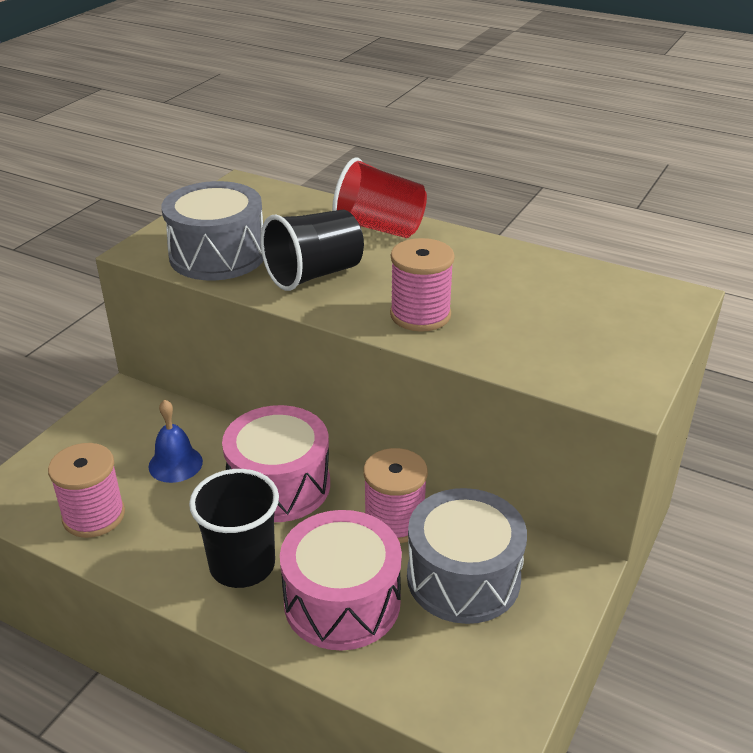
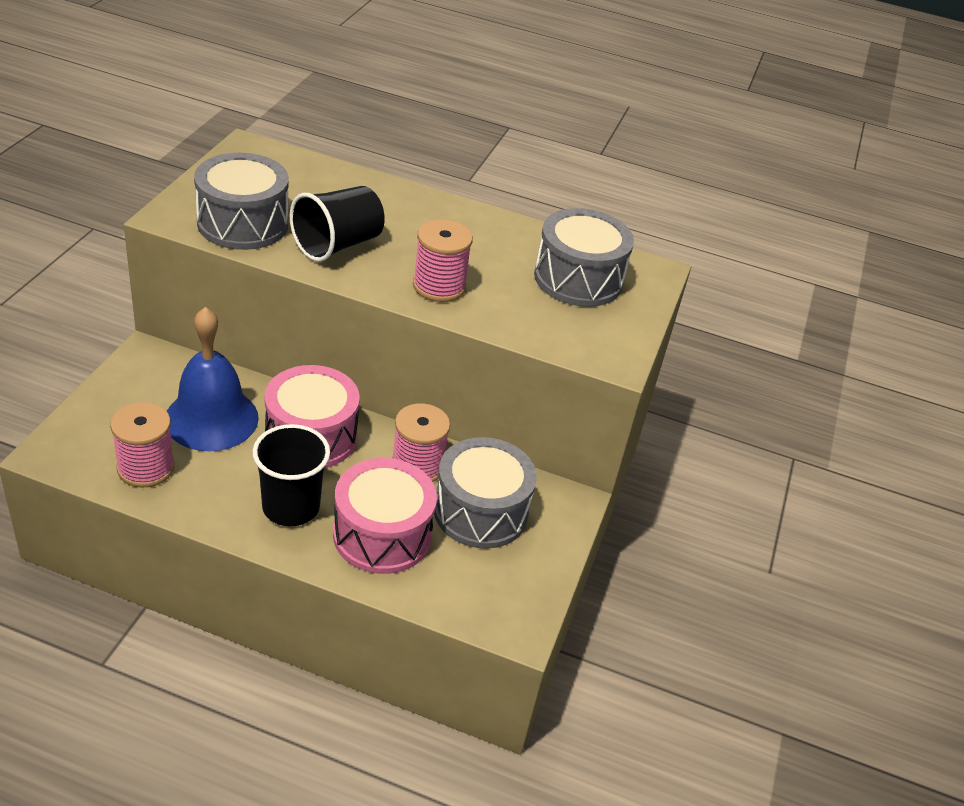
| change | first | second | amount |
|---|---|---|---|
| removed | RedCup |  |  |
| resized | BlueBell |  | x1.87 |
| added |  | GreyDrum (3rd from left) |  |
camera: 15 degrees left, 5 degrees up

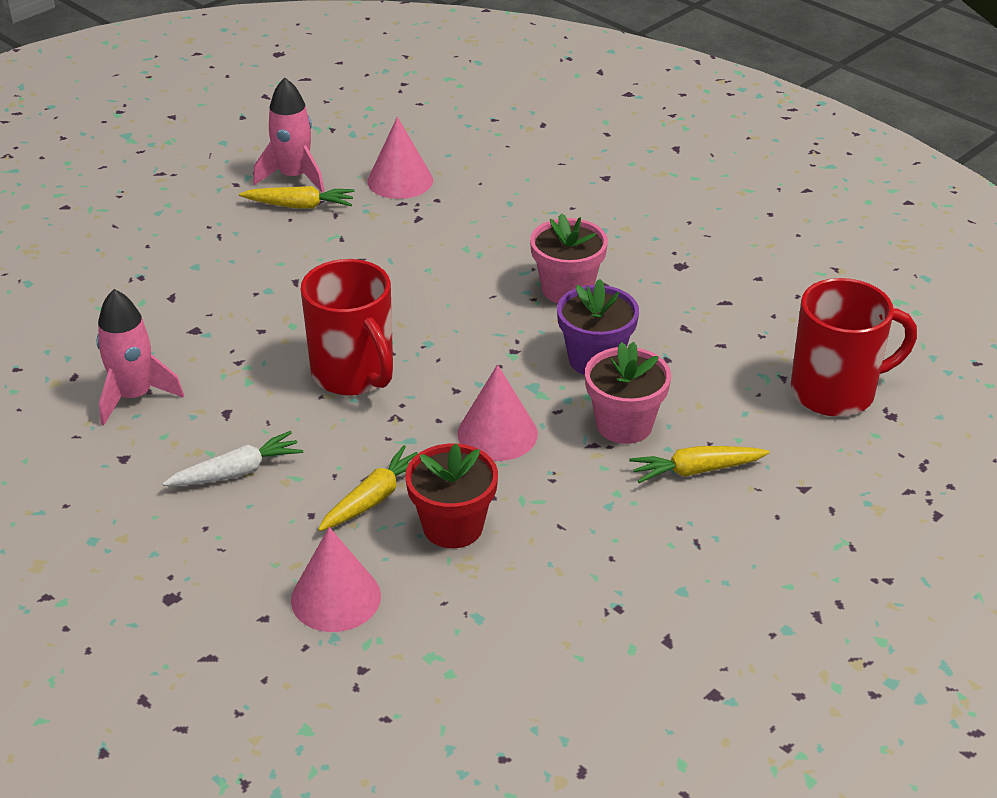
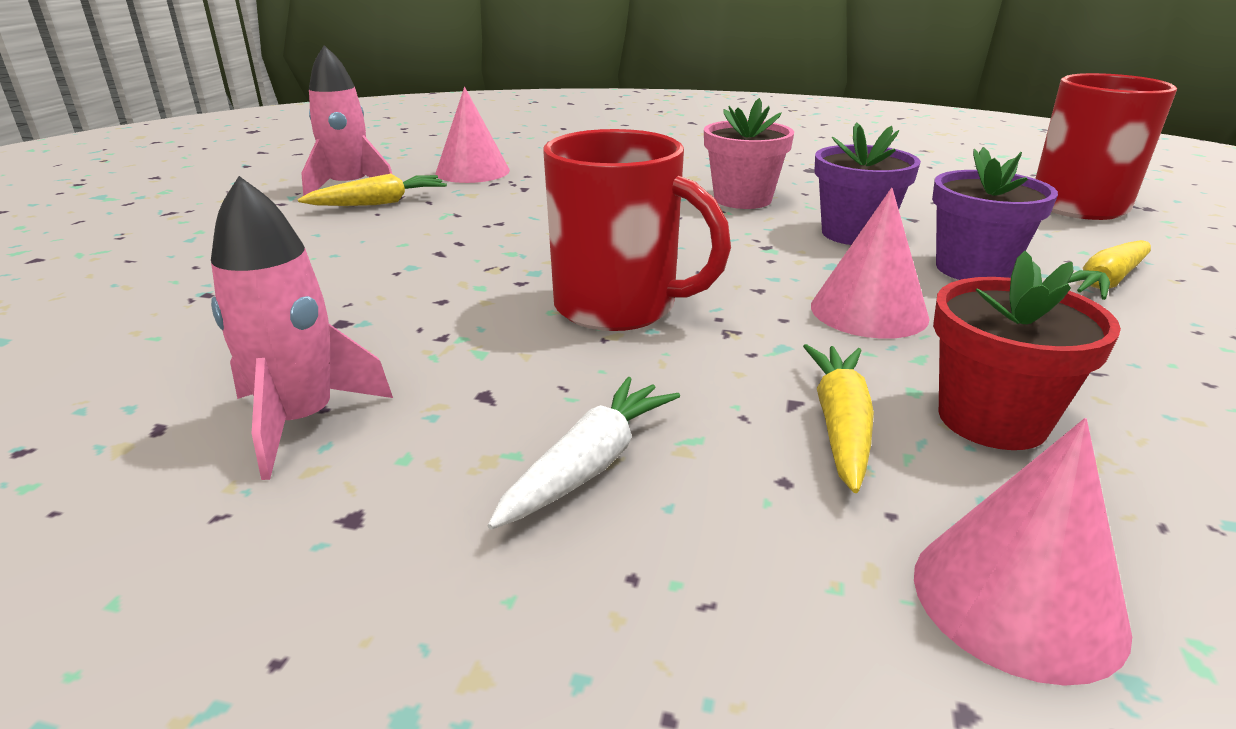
| change | first | second | amount |
|---|---|---|---|
| recoloured | PinkFlowerPot (2nd from left) | PurpleFlowerPot (2nd from left) |  |
camera: 30 degrees left, 10 degrees down

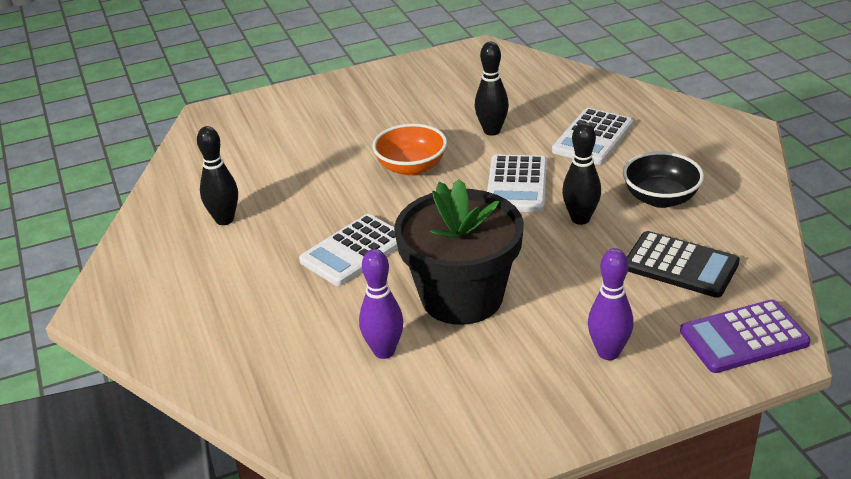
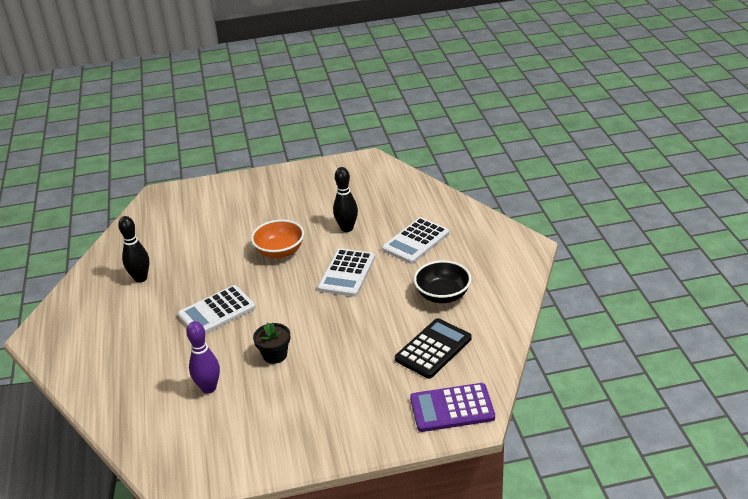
| change | first | second | amount |
|---|---|---|---|
| removed | BlackBowlingPin (3rd from left) |  |  |
| resized | BlackFlowerPot |  | x0.43 |
| turned | BlackCalculator |  | 90 degrees counterclockwise |
| removed | PurpleBowlingPin (2nd from left) |  |  |
camera: 10 degrees right, 0 degrees up

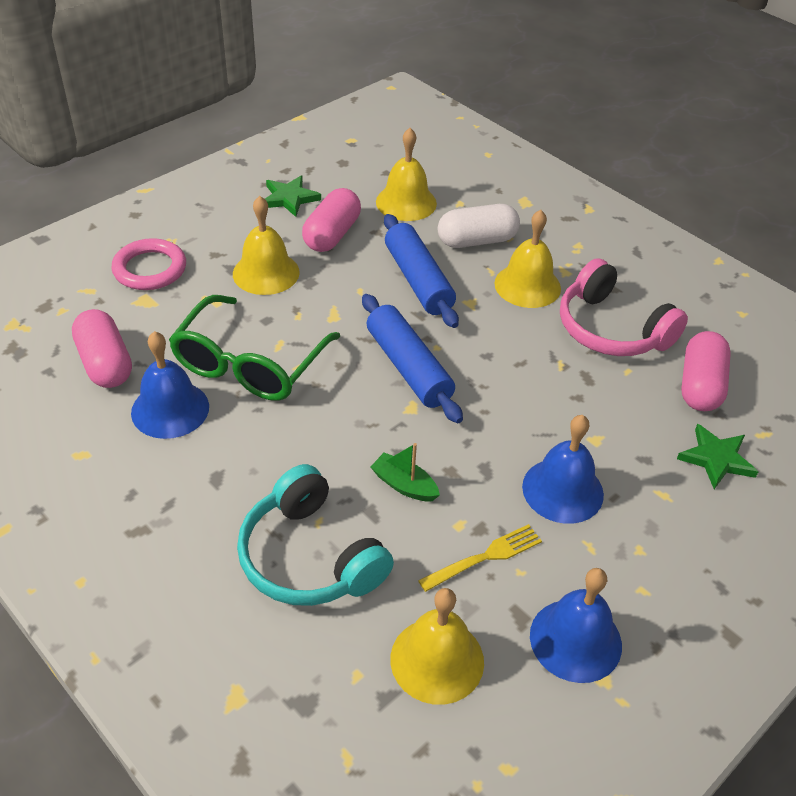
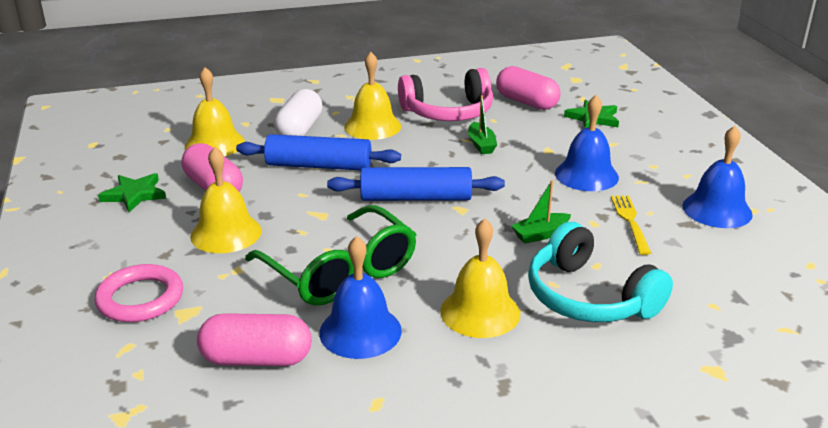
| change | first | second | amount |
|---|---|---|---|
| turned | TurquoiseHeadphones |  | 60 degrees clockwise |
| moved | YellowBell (3rd from left in the first image) | YellowBell (4th from left) |  |
| added |  | GreenBoat (1st from left) |  |
camera: 60 degrees left, 15 degrees down

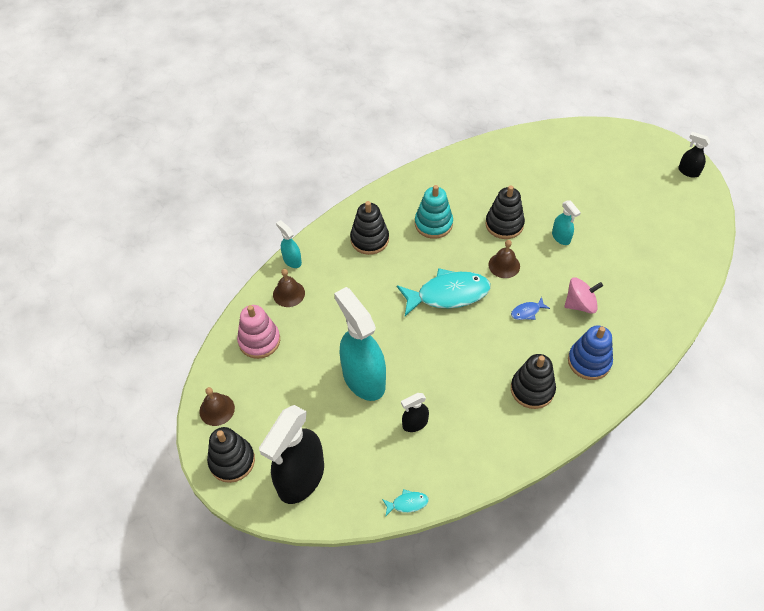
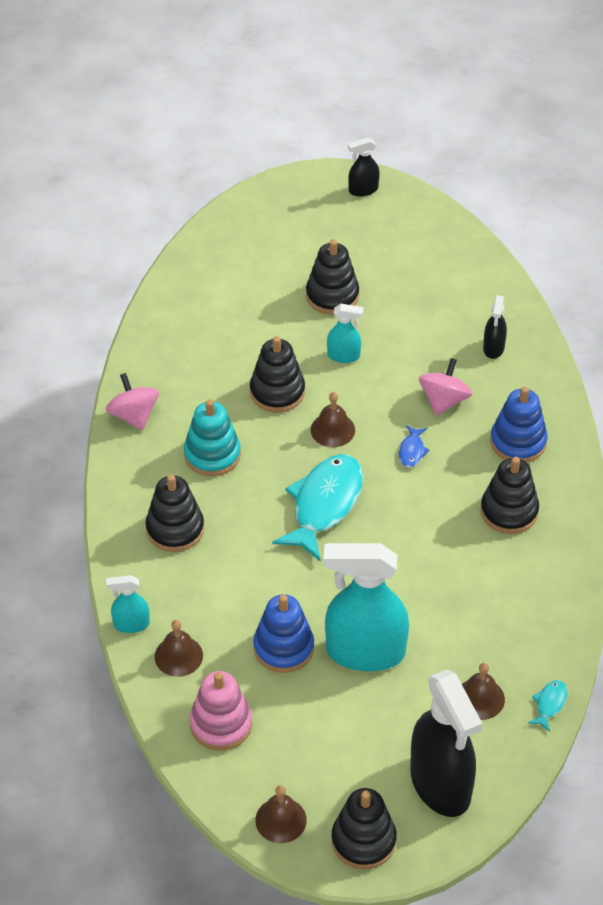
| change | first | second | amount |
|---|---|---|---|
| moved | BlackSprayBottle (2nd from left in the first image) | BlackSprayBottle (3rd from left) |  |
| added |  | BlackStackingToy (3rd from left) |  |
| added |  | PinkSpinningTop (1st from left) |  |
| added |  | BlueStackingToy (1st from left) |  |
| added |  | BrownBell (4th from left) |  |
camera: 55 degrees left, 5 degrees down

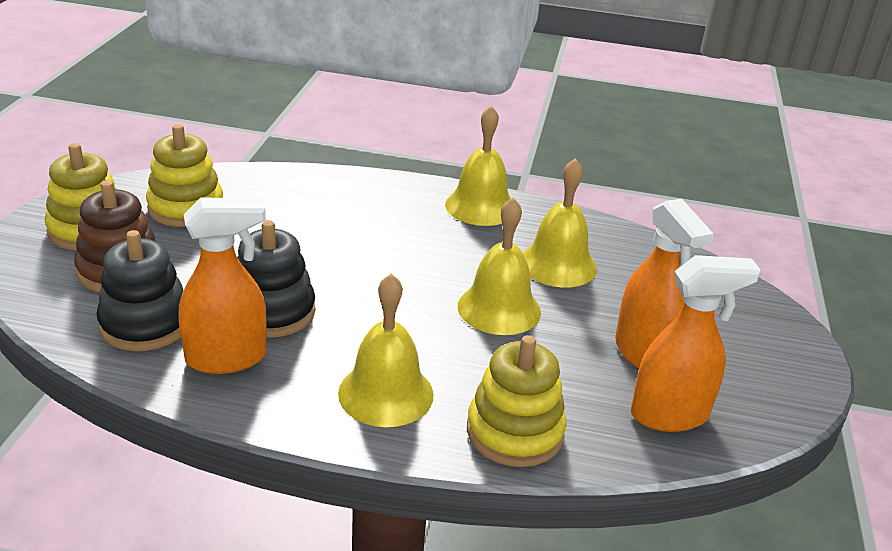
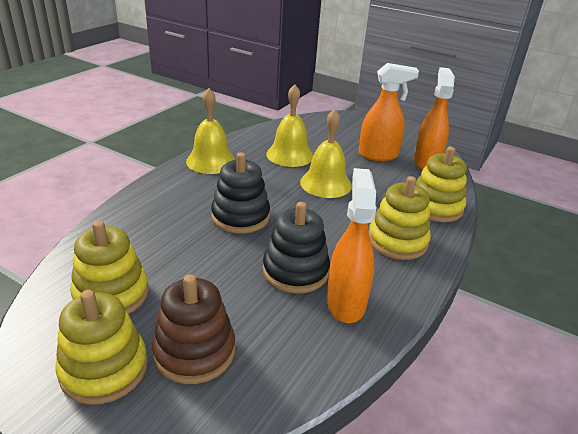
| change | first | second | amount |
|---|---|---|---|
| moved | BlackStackingToy (1st from left) |  |  |
| replaced | YellowBell (1st from left) | YellowStackingToy (3rd from left) |  |
camera: 70 degrees left, 0 degrees up

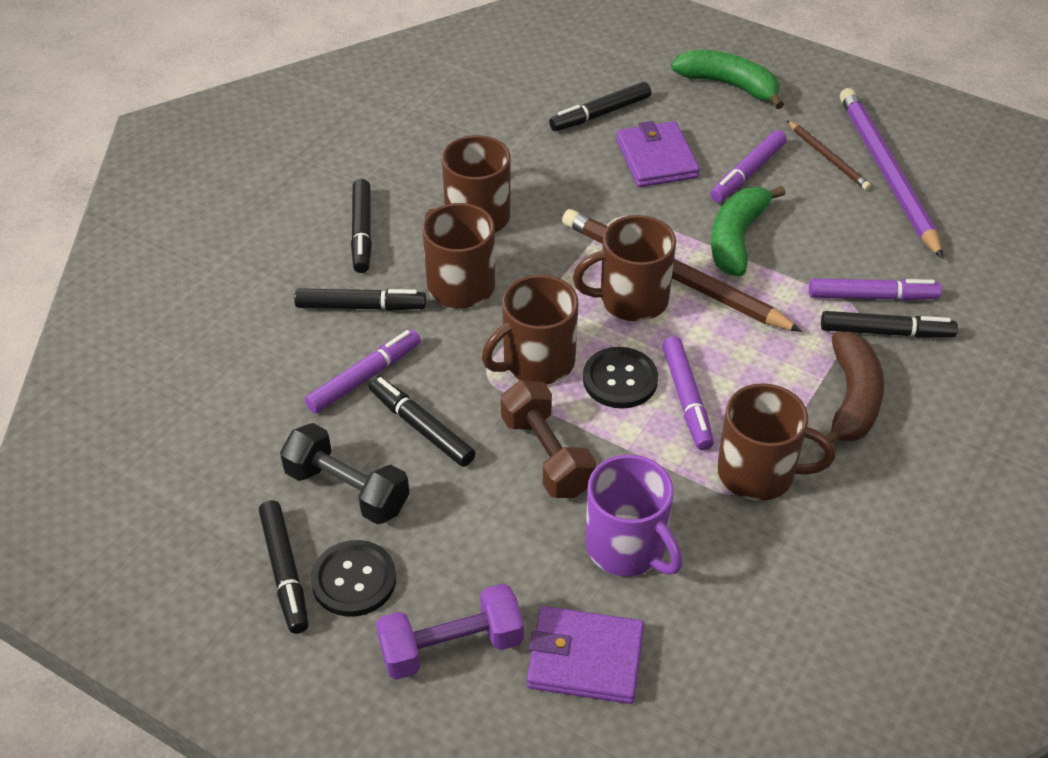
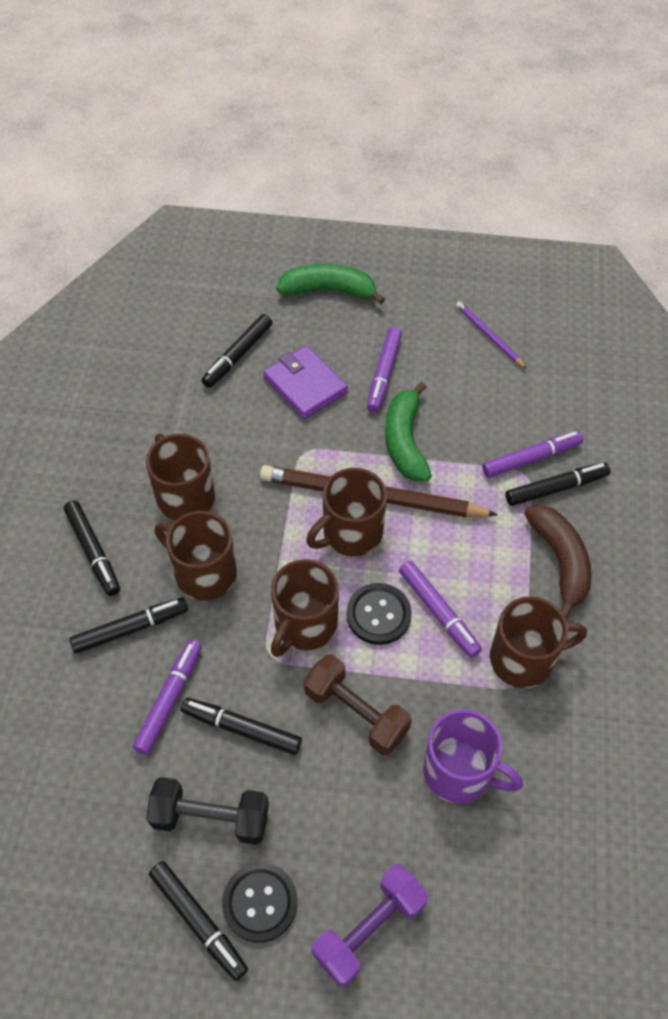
| change | first | second | amount |
|---|---|---|---|
| resized | PurplePencil |  | x0.49 |
| removed | BrownPencil (2nd from left) |  |  |
| removed | PurpleWallet (1st from left) |  |  |
camera: 25 degrees left, 10 degrees up

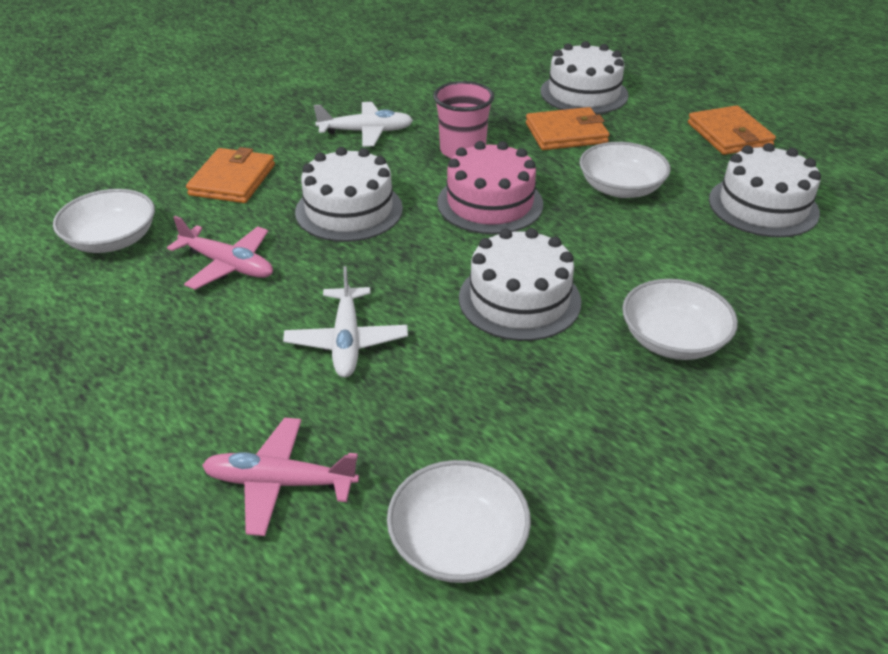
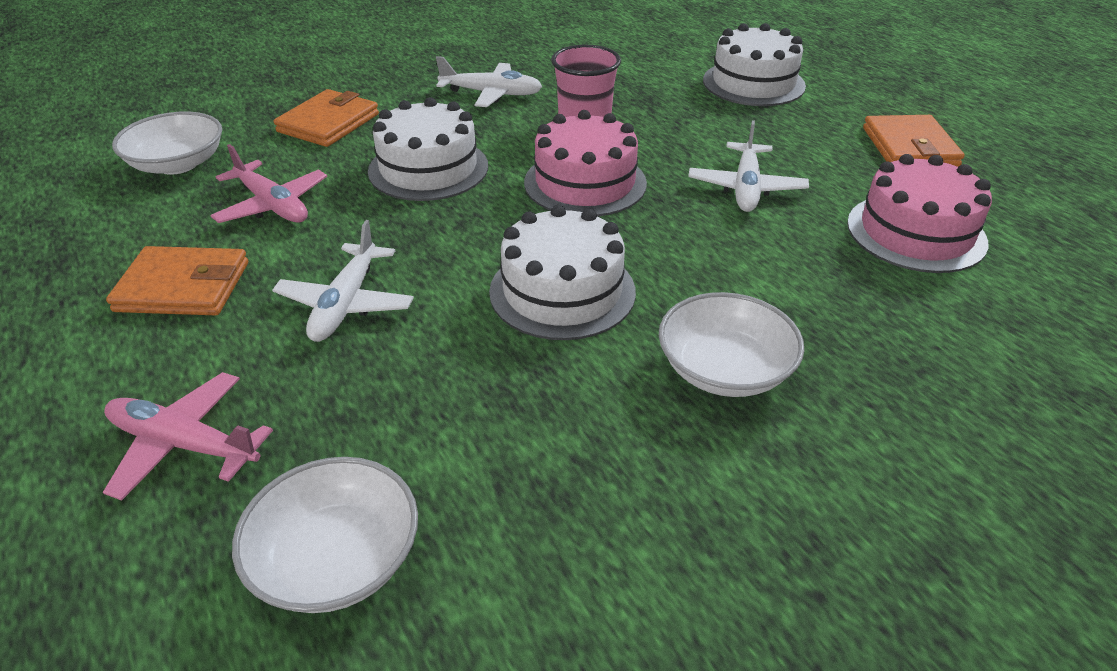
| change | first | second | amount |
|---|---|---|---|
| moved | OrangeWallet (2nd from left in the first image) | OrangeWallet (1st from left) |  |
| replaced | WhiteBowl (3rd from left) | WhitePlane (3rd from left) |  |
| recoloured | WhiteCake (4th from left) | PinkCake (2nd from left) |  |
camera: 15 degrees right, 0 degrees up

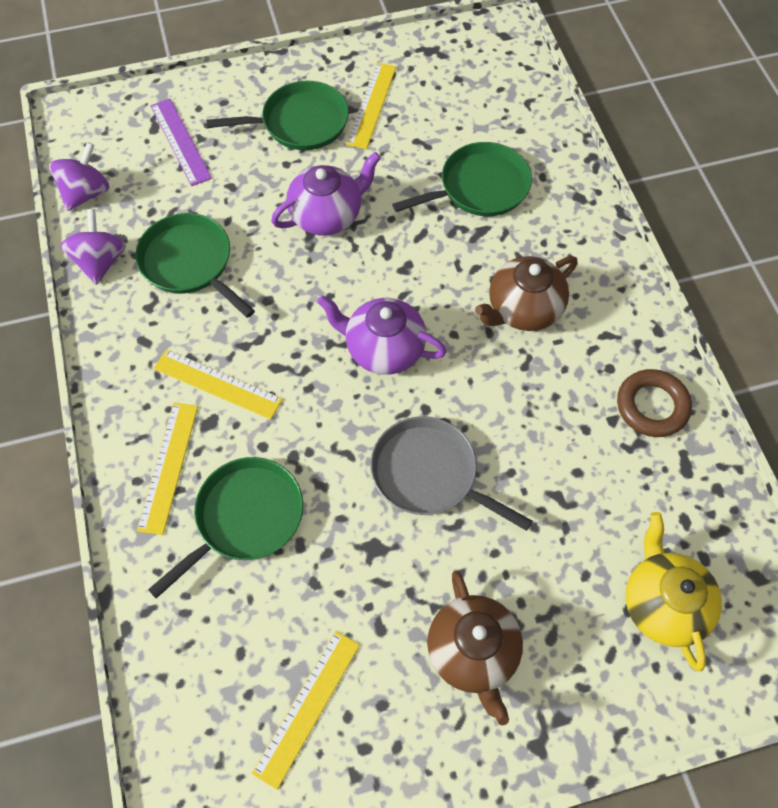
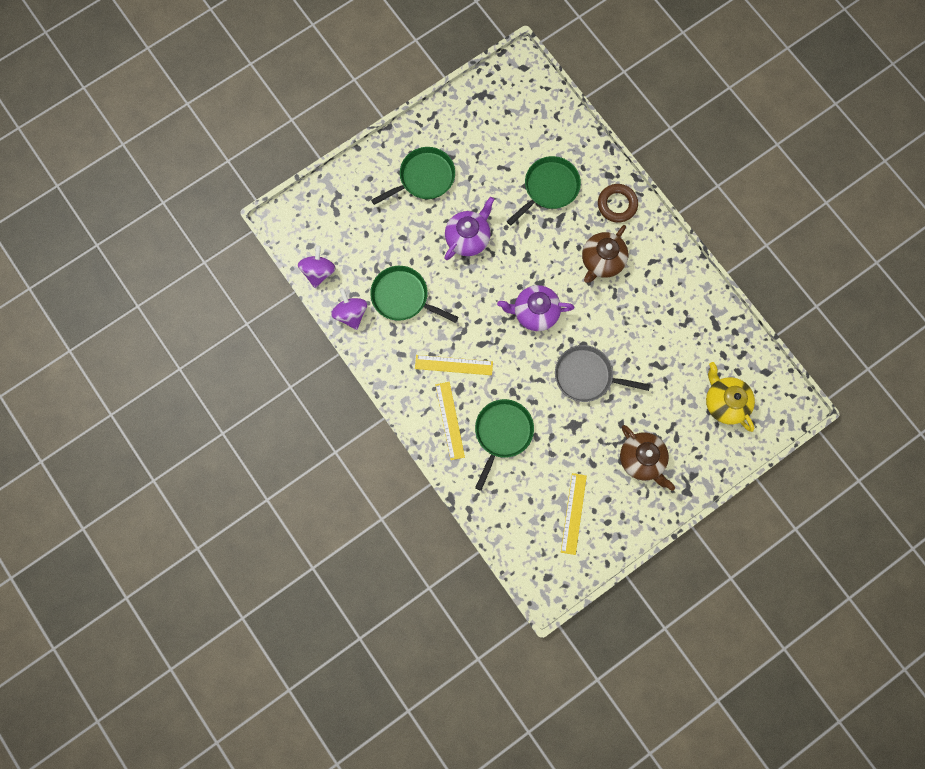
| change | first | second | amount |
|---|---|---|---|
| removed | YellowRuler (4th from left) |  |  |
| removed | PurpleRuler |  |  |
| moved | BrownRing |  |  |
camera: 20 degrees left, 15 degrees up

